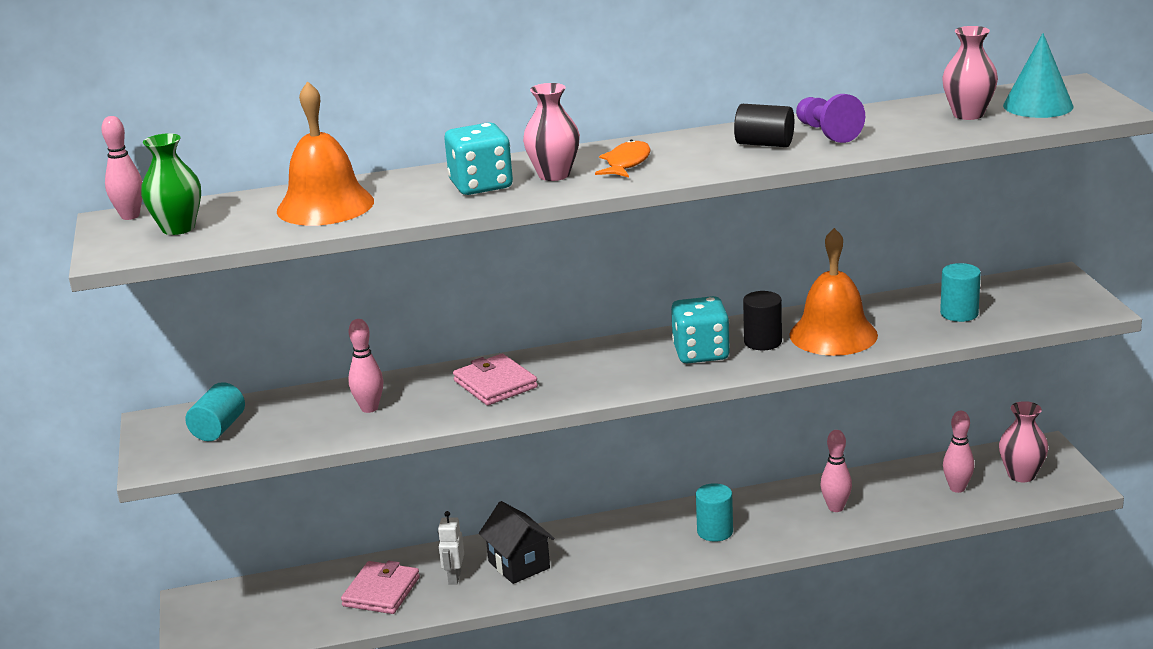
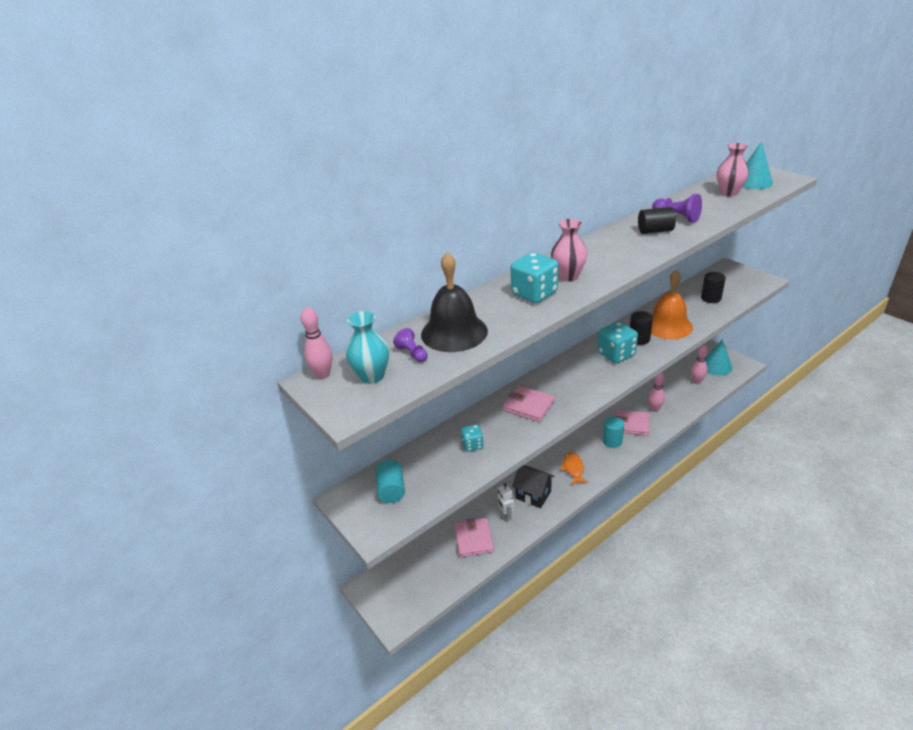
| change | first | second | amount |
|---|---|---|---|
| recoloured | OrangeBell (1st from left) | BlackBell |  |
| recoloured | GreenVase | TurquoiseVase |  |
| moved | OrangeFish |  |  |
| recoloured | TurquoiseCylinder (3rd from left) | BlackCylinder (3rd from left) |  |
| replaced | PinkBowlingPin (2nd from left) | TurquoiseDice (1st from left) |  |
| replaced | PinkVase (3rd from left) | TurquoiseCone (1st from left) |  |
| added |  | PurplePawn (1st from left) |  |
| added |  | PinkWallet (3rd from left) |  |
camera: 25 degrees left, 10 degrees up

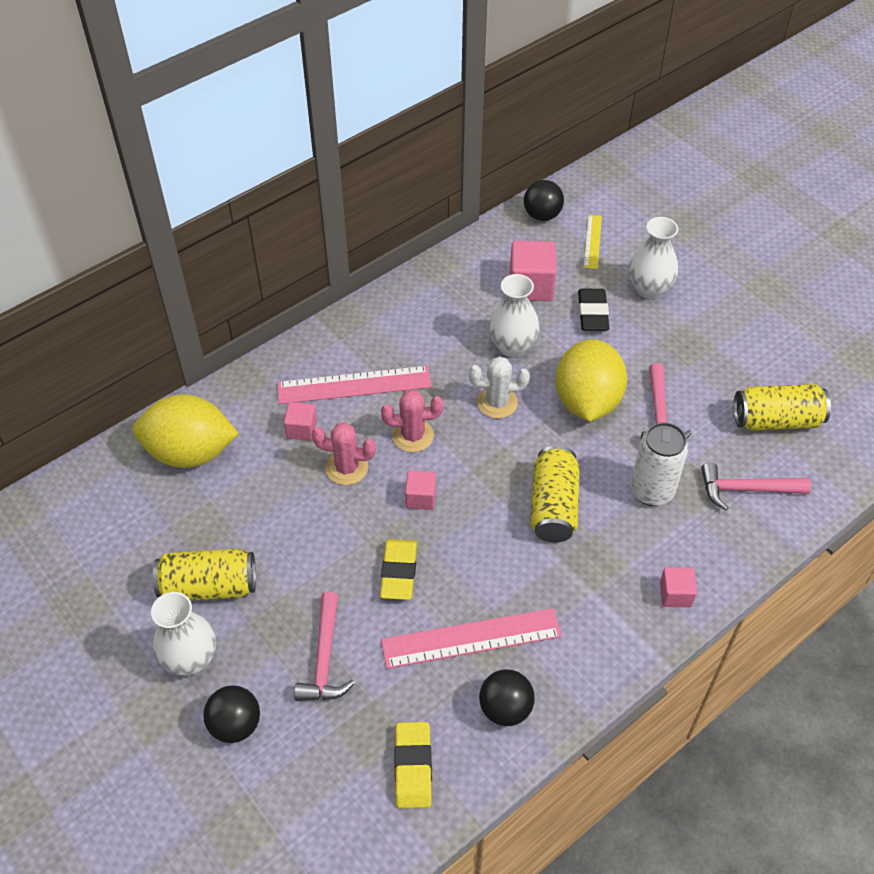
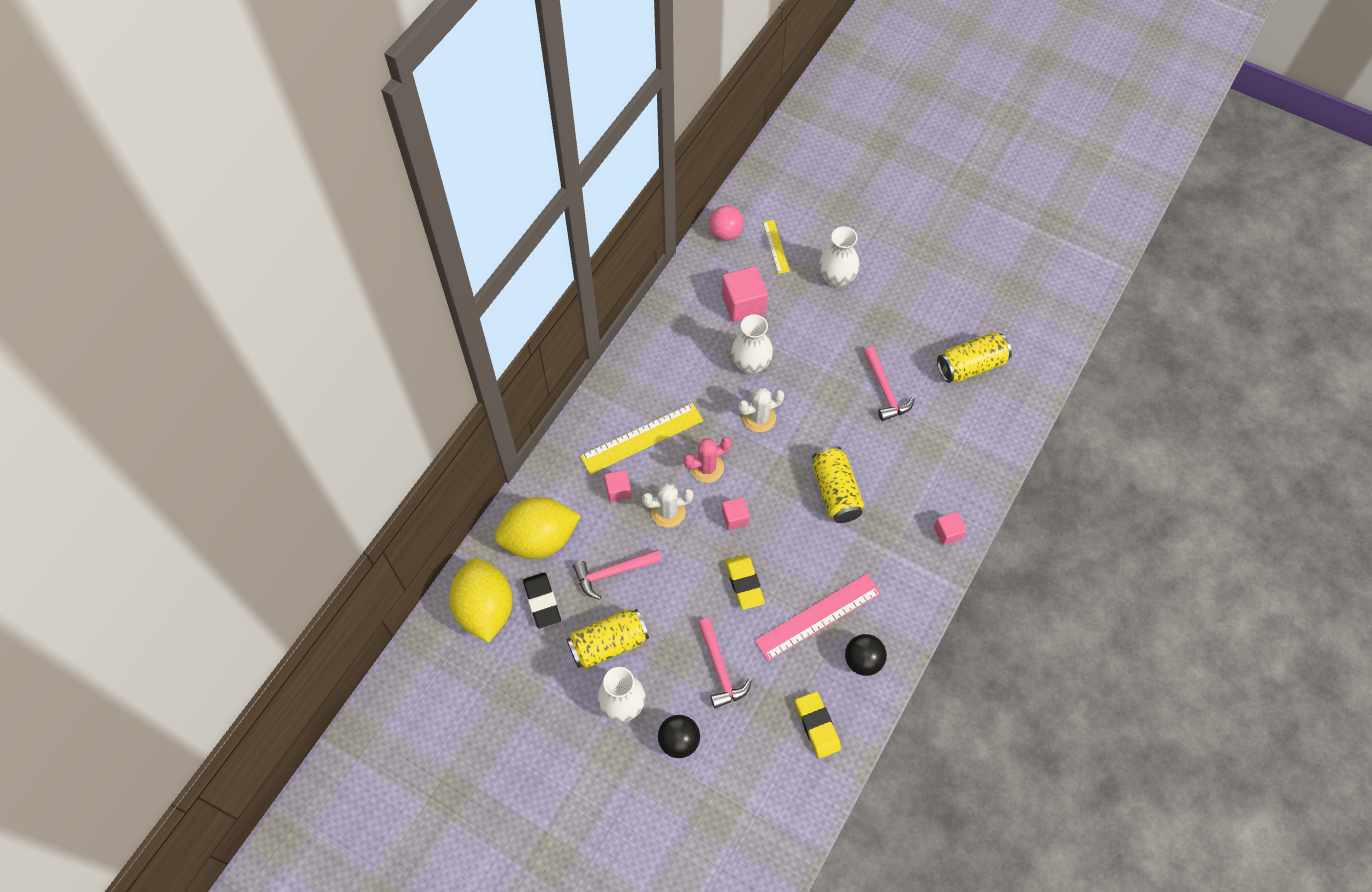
| change | first | second | amount |
|---|---|---|---|
| recoloured | BlackBall (3rd from left) | PinkBall |  |
| moved | BlackEraser |  |  |
| moved | YellowLemon (2nd from left in the first image) | YellowLemon (1st from left) |  |
| recoloured | PinkRuler (1st from left) | YellowRuler (1st from left) |  |
| recoloured | PinkCactus (1st from left) | WhiteCactus (1st from left) |  |
| removed | WhiteCan |  |  |
| moved | PinkHammer (3rd from left in the first image) | PinkHammer (1st from left) |  |
camera: 20 degrees left, 10 degrees up

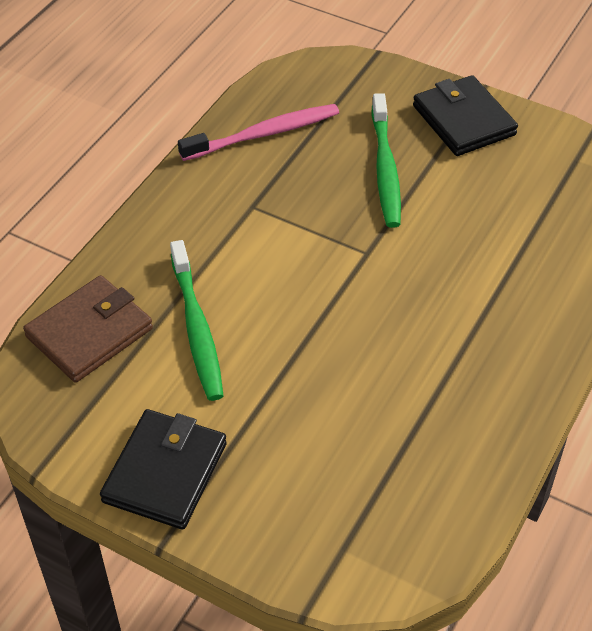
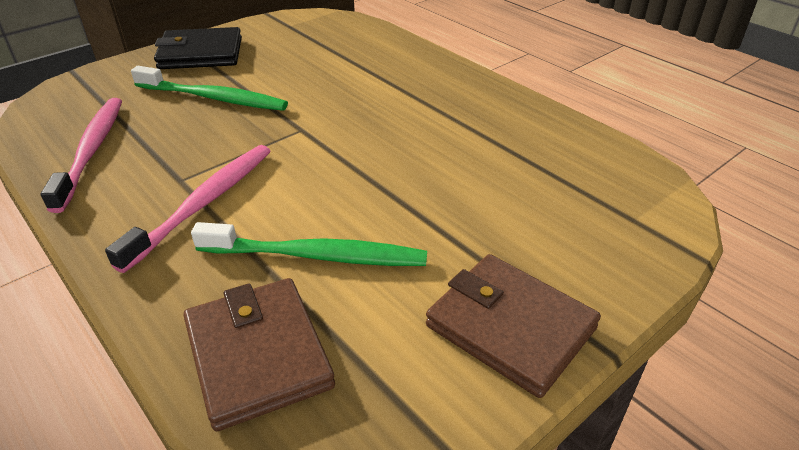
| change | first | second | amount |
|---|---|---|---|
| recoloured | BlackWallet (1st from left) | BrownWallet (2nd from left) |  |
| added |  | PinkToothbrush (2nd from left) |  |
camera: 70 degrees left, 10 degrees down

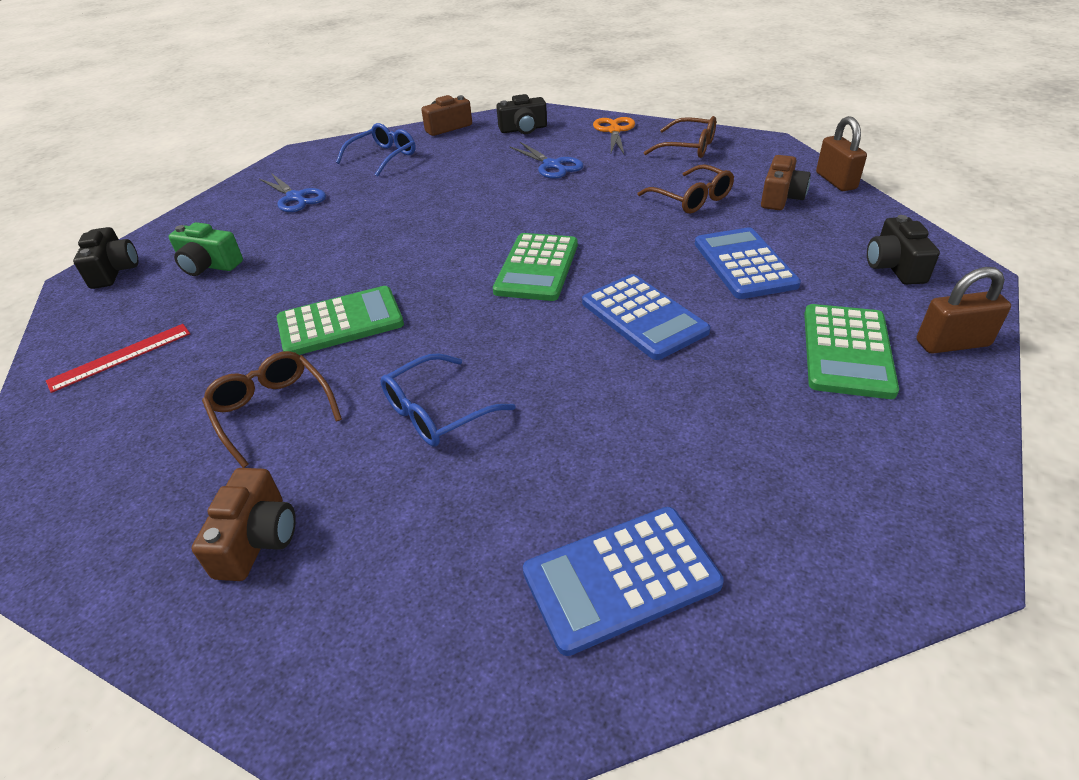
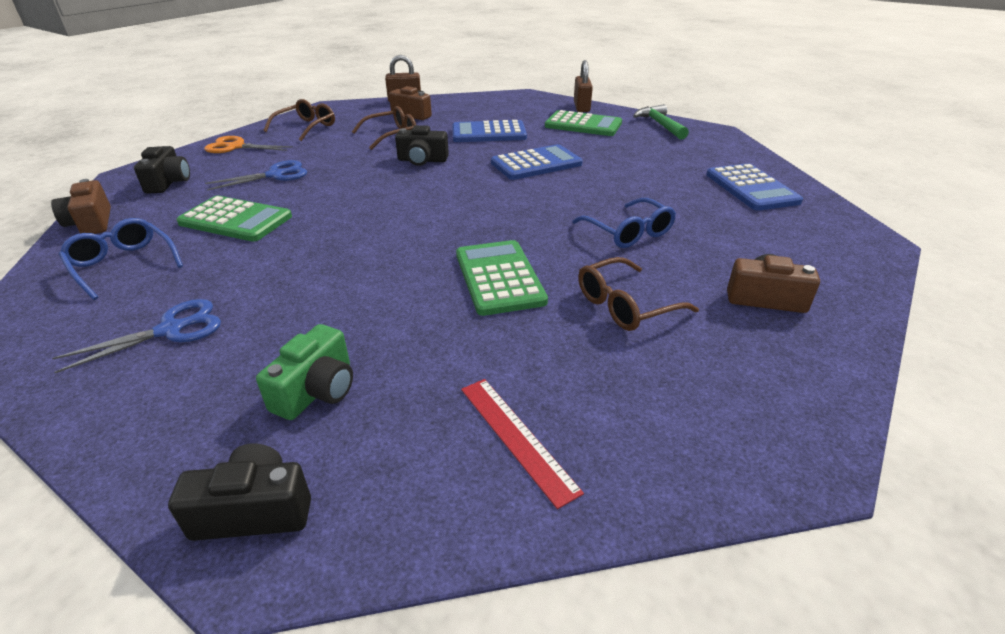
| change | first | second | amount |
|---|---|---|---|
| moved | BlackCamera (3rd from left) |  |  |
| moved | GreenCalculator (2nd from left in the first image) | GreenCalculator (1st from left) |  |
| added |  | GreenHammer |  |
camera: 85 degrees left, 5 degrees down

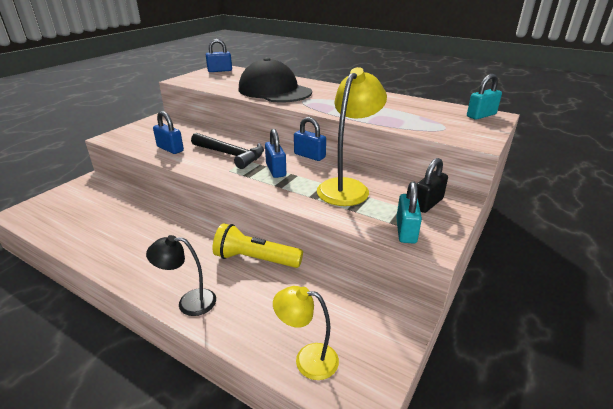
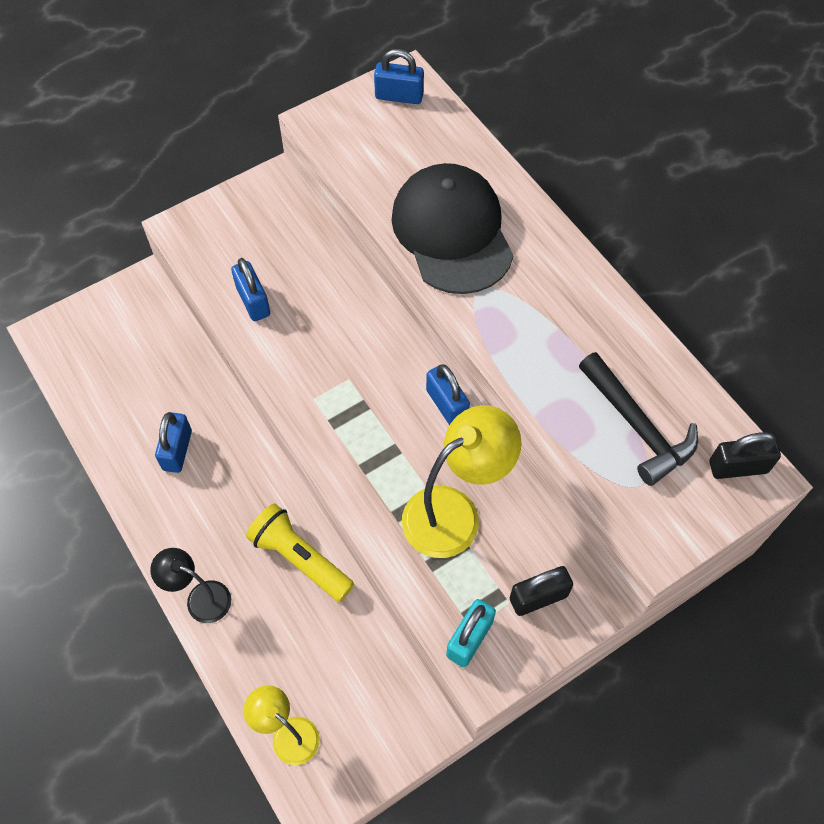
| change | first | second | amount |
|---|---|---|---|
| recoloured | TurquoisePadlock (2nd from left) | BlackPadlock (2nd from left) |  |
| moved | BluePadlock (3rd from left in the first image) | BluePadlock (1st from left) |  |
| moved | BlackHammer |  |  |
camera: 25 degrees right, 30 degrees up

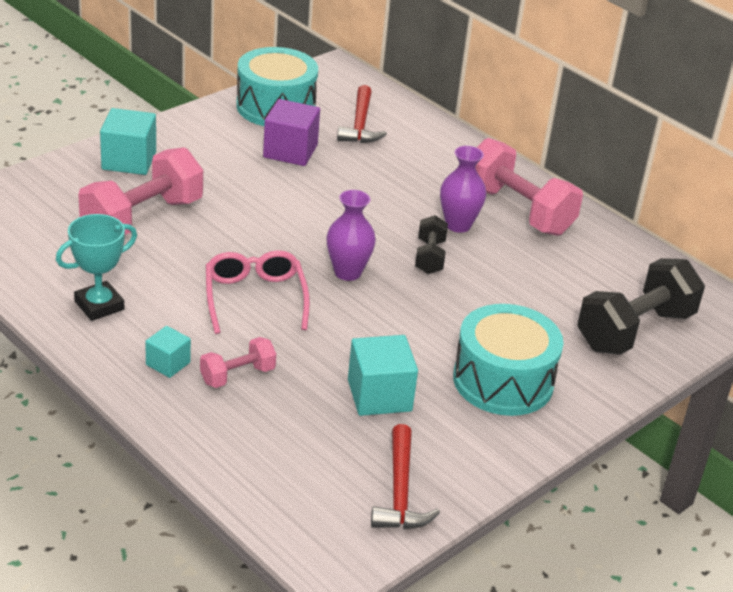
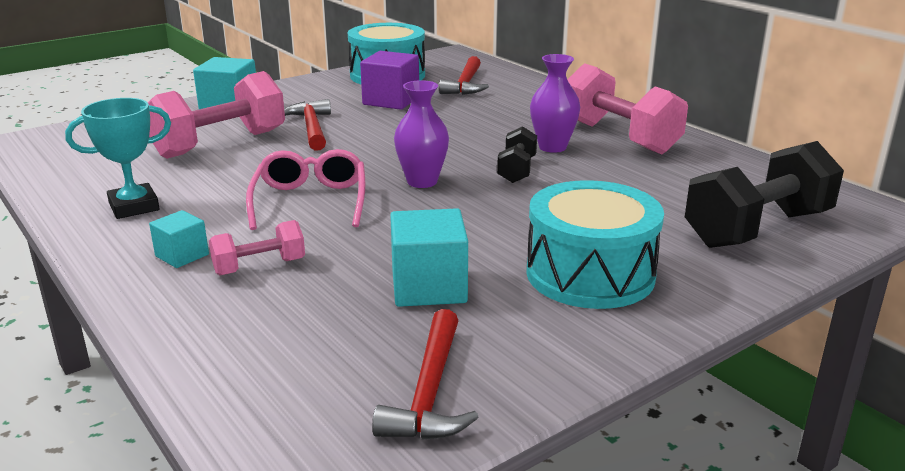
| change | first | second | amount |
|---|---|---|---|
| added |  | RedHammer (1st from left) |  |
camera: 10 degrees right, 10 degrees down

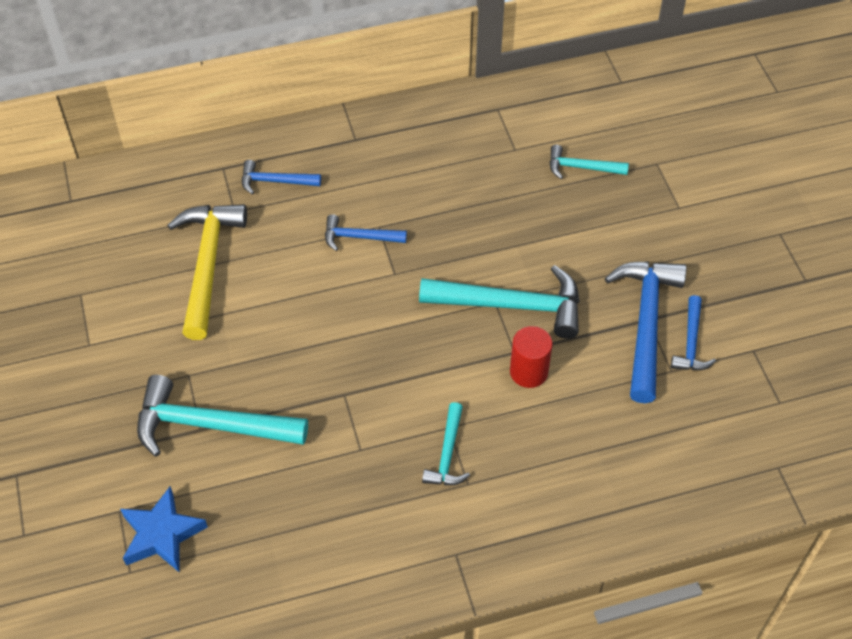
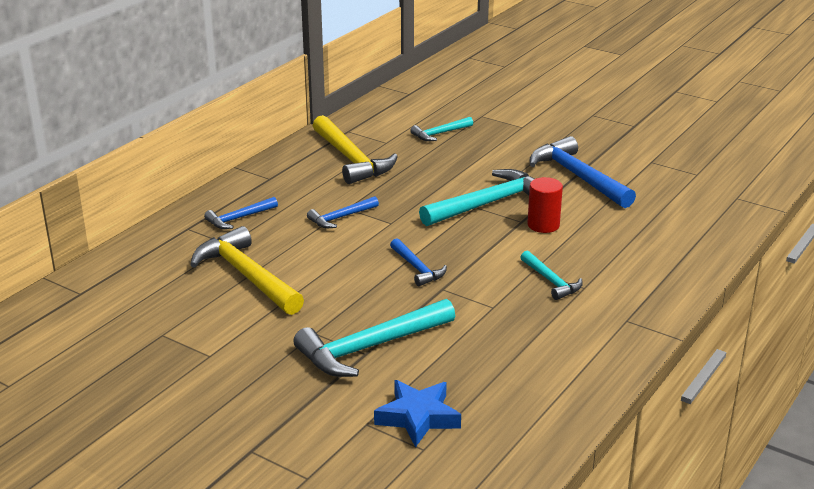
| change | first | second | amount |
|---|---|---|---|
| moved | BlueHammer (4th from left in the first image) | BlueHammer (3rd from left) |  |
| added |  | YellowHammer (2nd from left) |  |
camera: 40 degrees left, 25 degrees down

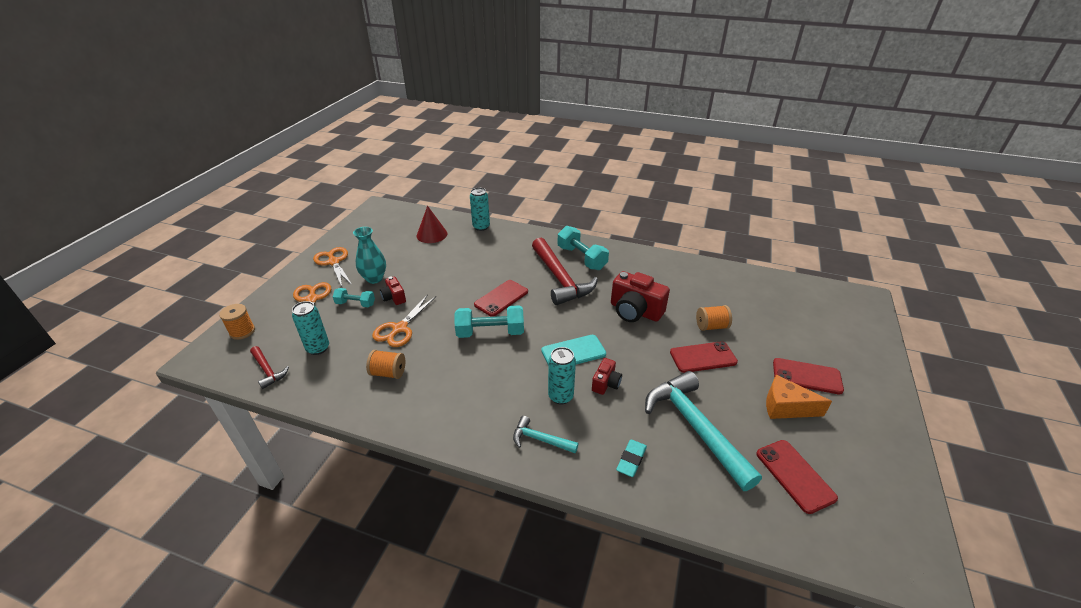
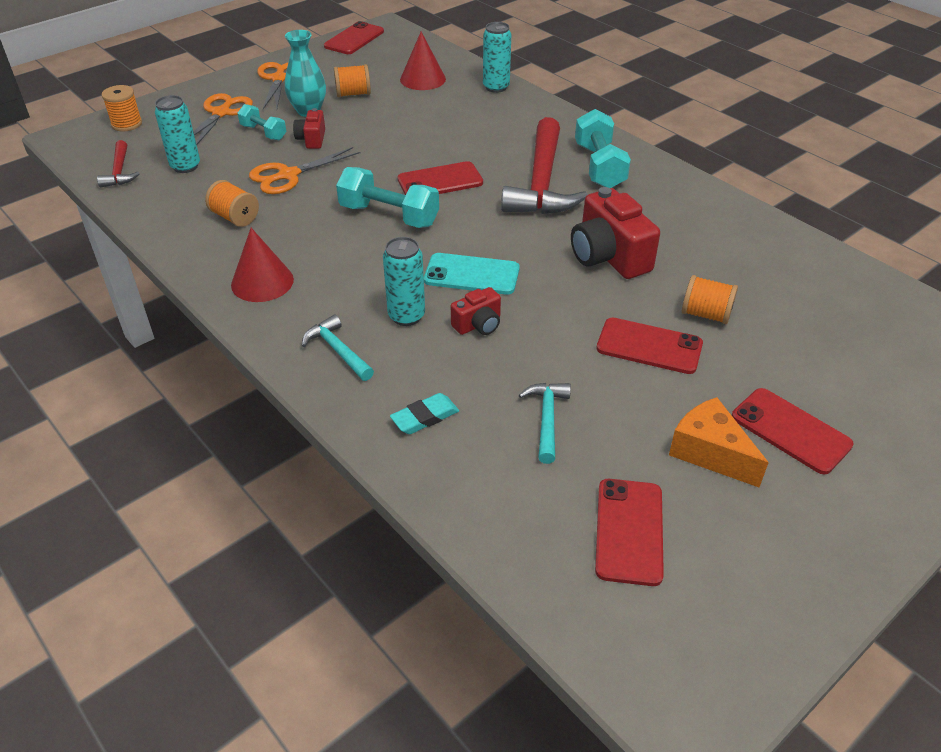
| change | first | second | amount |
|---|---|---|---|
| resized | TurquoiseHammer (2nd from left) |  | x0.48 |
| added |  | RedPhone (1st from left) |  |
| added |  | OrangeSpool (3rd from left) |  |
| added |  | RedCone (1st from left) |  |
camera: 30 degrees right, 5 degrees up

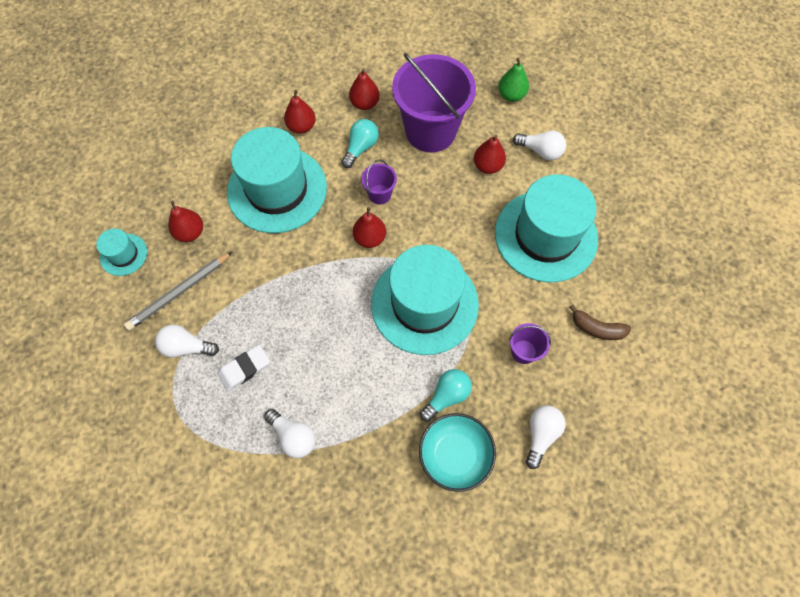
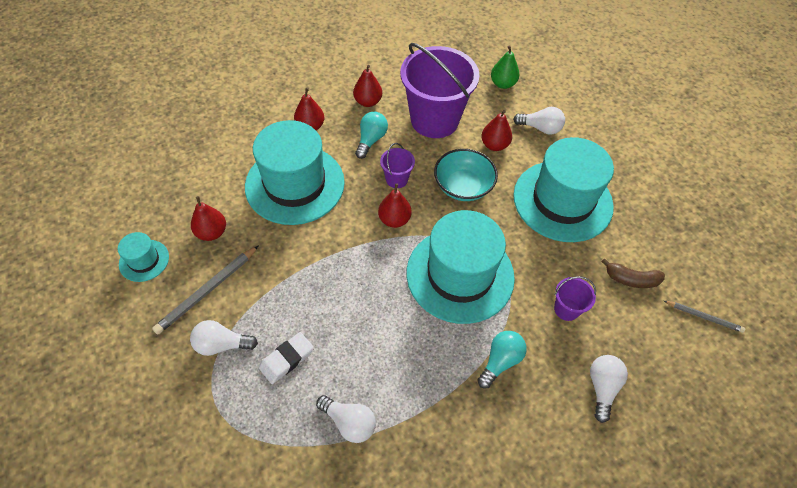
| change | first | second | amount |
|---|---|---|---|
| moved | TurquoiseBowl |  |  |
| added |  | GreyPencil (2nd from left) |  |
camera: 10 degrees left, 10 degrees down

